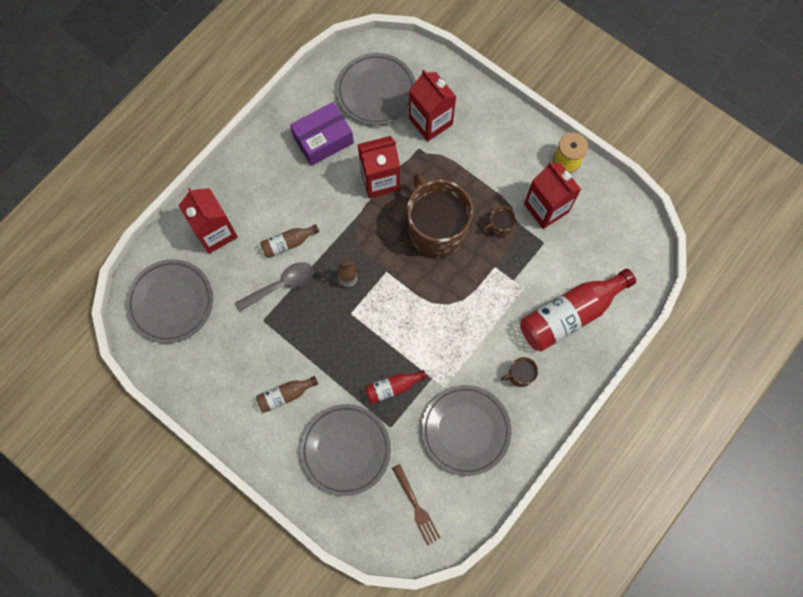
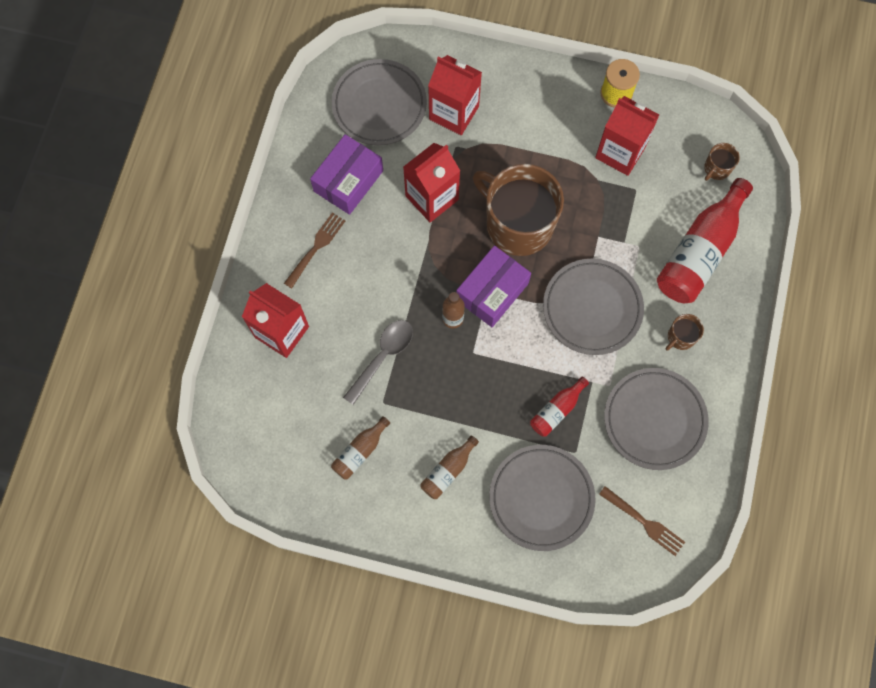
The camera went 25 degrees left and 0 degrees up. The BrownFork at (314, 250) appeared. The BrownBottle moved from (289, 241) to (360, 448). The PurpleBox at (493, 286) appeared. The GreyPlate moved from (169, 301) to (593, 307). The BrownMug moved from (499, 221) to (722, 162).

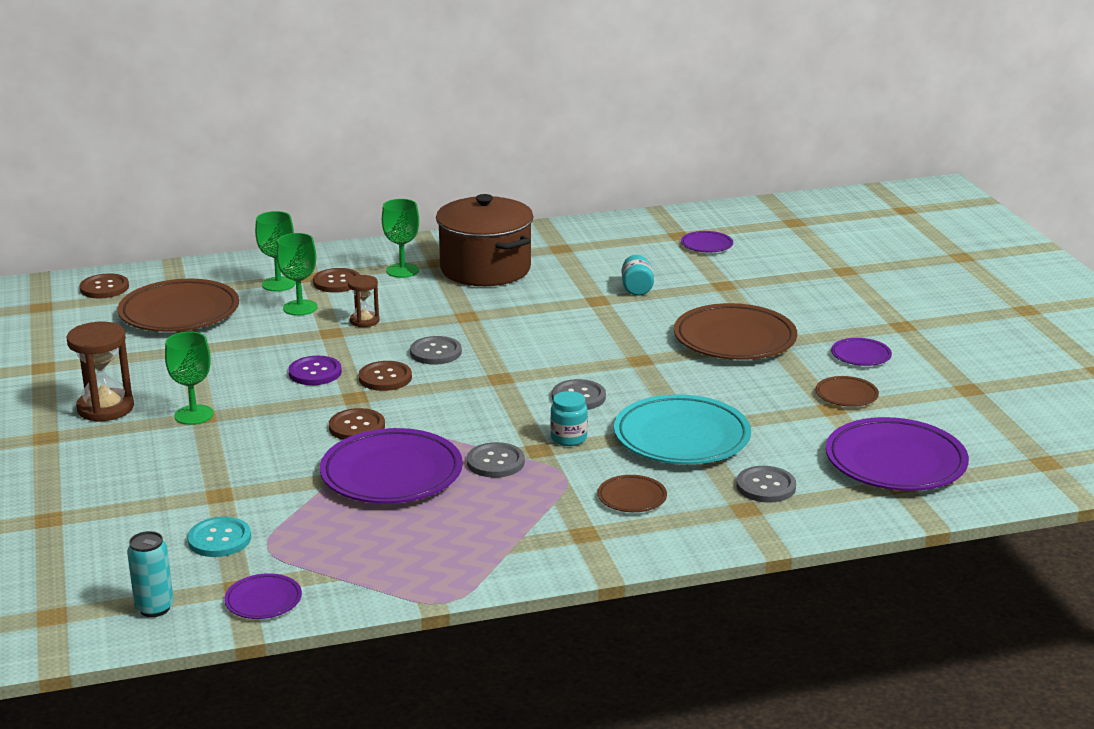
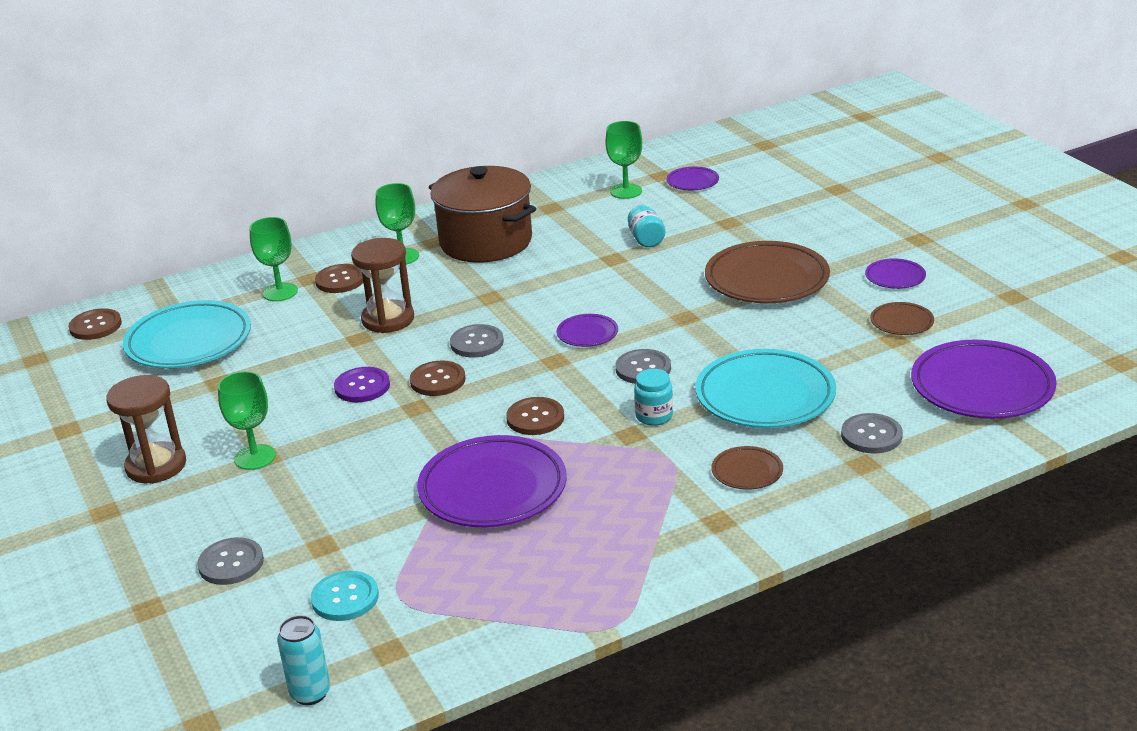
The camera went 10 degrees left and 5 degrees up. The BrownPlate at (178, 305) became the TurquoisePlate at (187, 334). The GreyButton moved from (496, 460) to (230, 561). The BrownHourglass at (363, 301) changed to 1.71 times the size. The BrownButton moved from (357, 424) to (535, 416). The PurplePlate moved from (263, 596) to (587, 330). The GreenGoblet moved from (297, 274) to (623, 160).

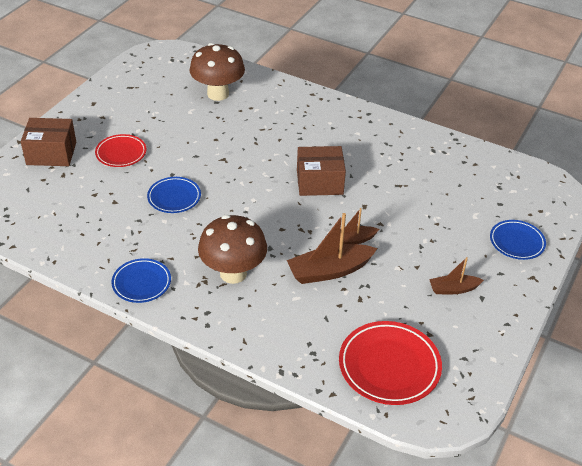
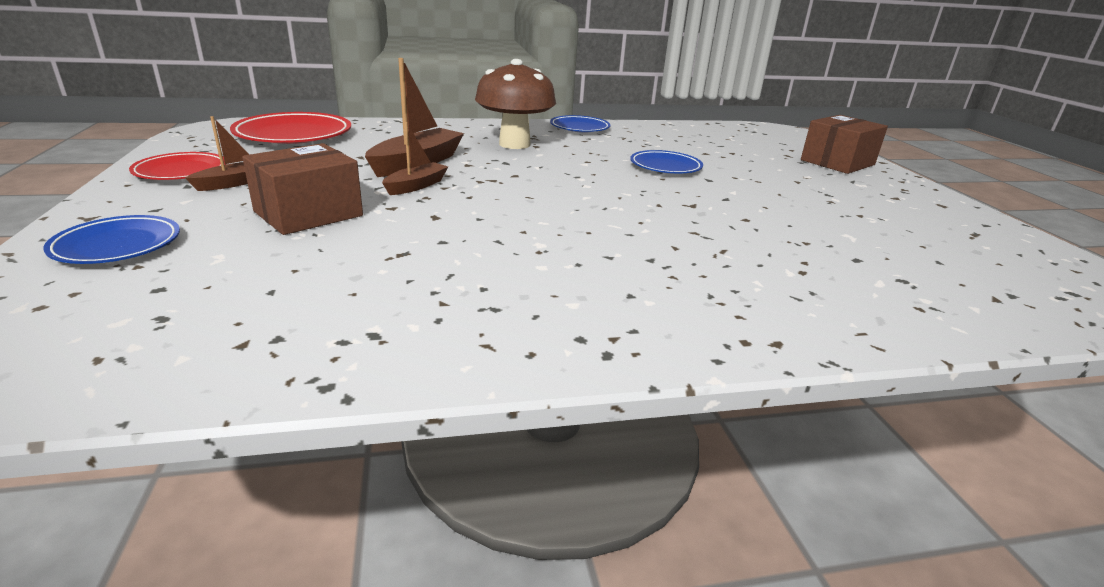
The camera went 140 degrees right and 15 degrees down. The RedPlate moved from (121, 150) to (178, 166). The BrownBox moved from (321, 171) to (302, 189). The BrownMushroom at (217, 72) disappeared.

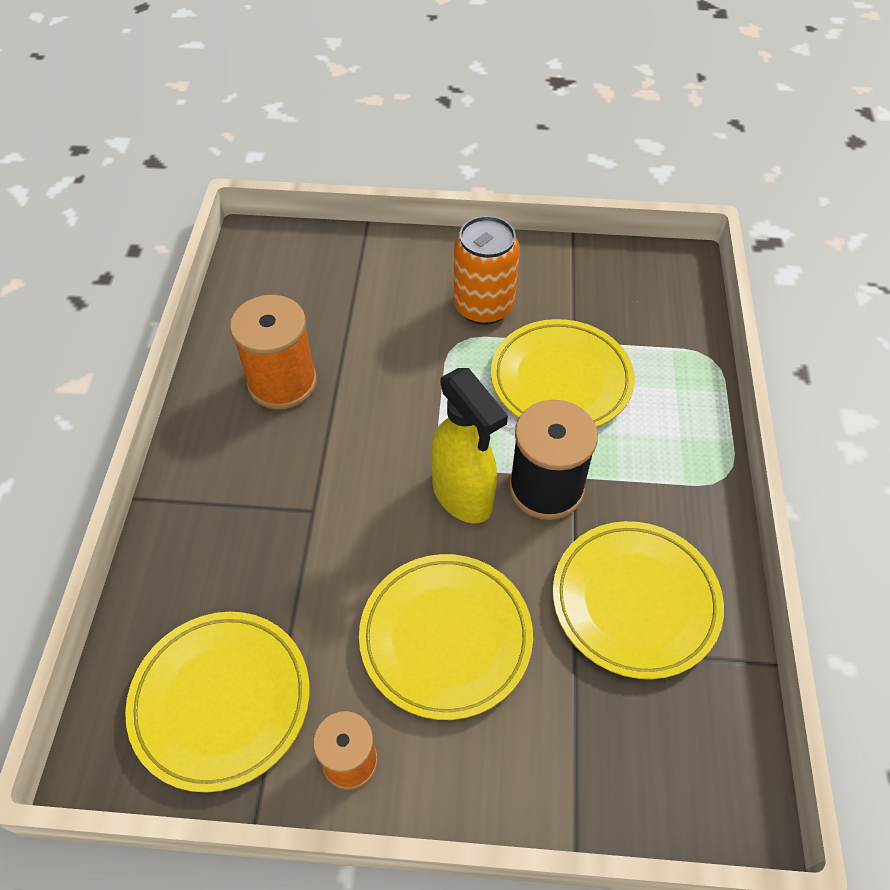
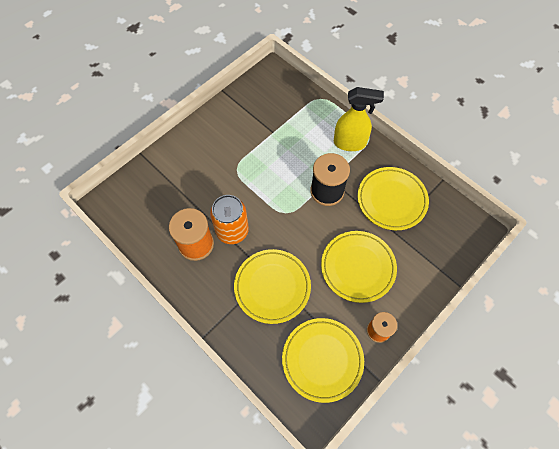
The camera went 50 degrees left and 10 degrees up. The OrangeCan moved from (487, 270) to (229, 219). The YellowPlate moved from (563, 373) to (272, 286). The YellowSprayBottle moved from (469, 446) to (359, 119).

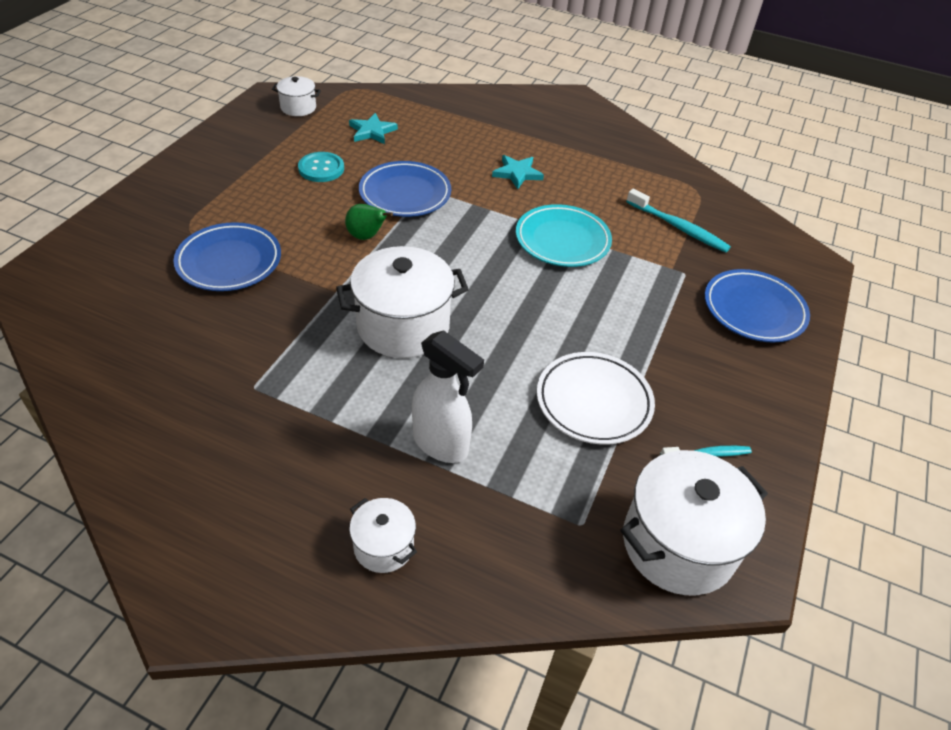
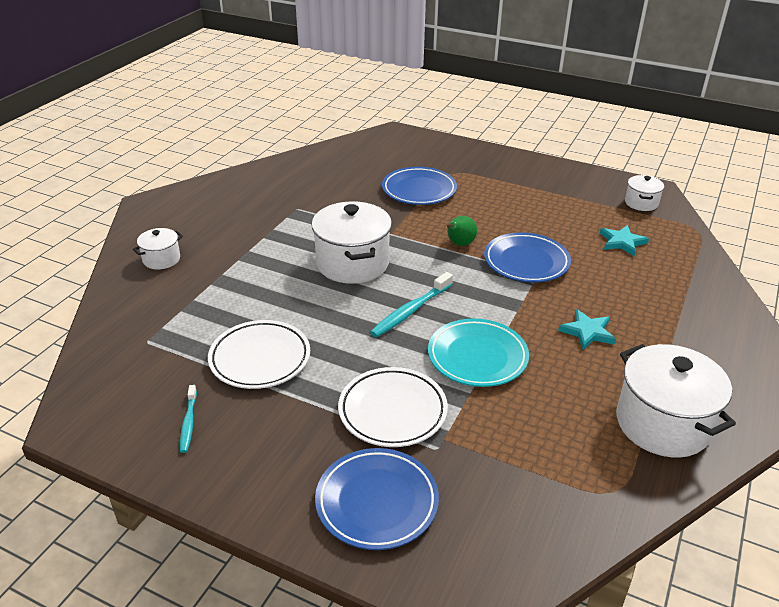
The camera went 95 degrees right and 10 degrees down. The WhitePlate at (393, 407) appeared. The TurquoiseToothbrush moved from (678, 220) to (411, 304). The WhitePot moved from (694, 522) to (676, 400). The TurquoiseButton at (321, 167) disappeared. The WhiteSprayBottle at (448, 396) disappeared.

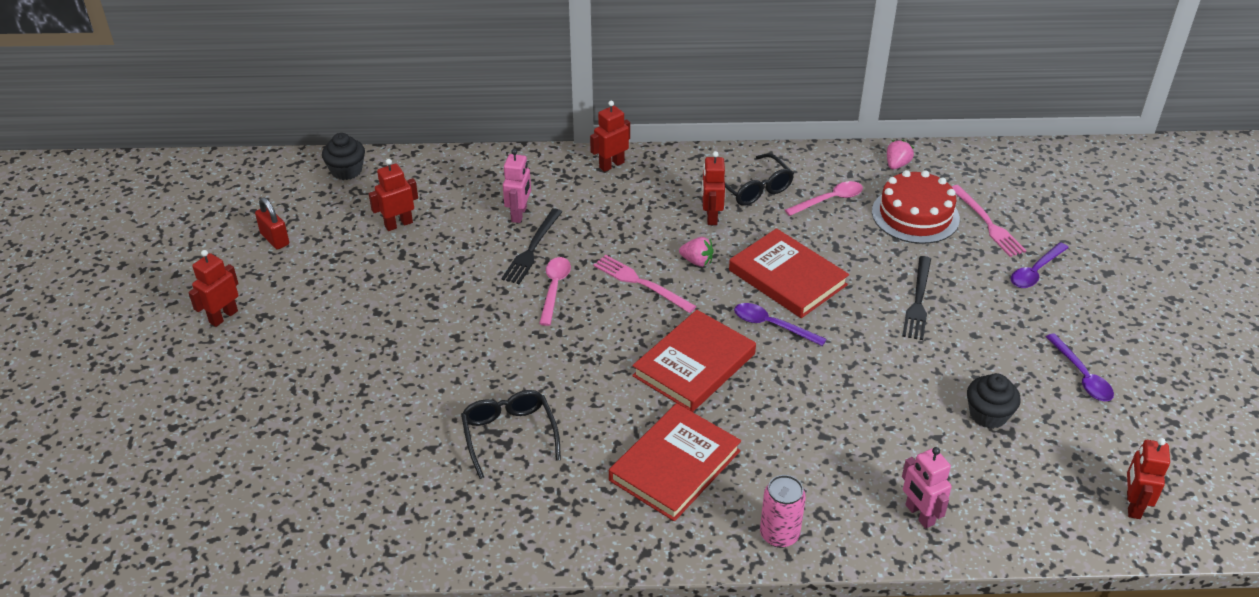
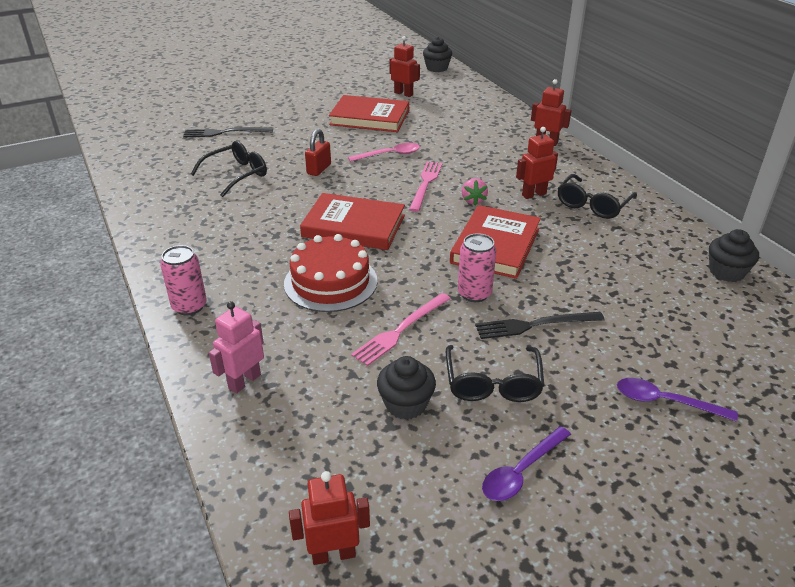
The camera went 65 degrees right and 5 degrees down. The BlackFork moved from (531, 246) to (228, 132). The RedCake moved from (916, 207) to (331, 273). The RedPadlock moved from (272, 223) to (318, 152). The RedBook moved from (675, 462) to (369, 113). The PinkFork moved from (988, 221) to (401, 329). The BlackGlasses at (495, 373) appeared. The PinkCan at (477, 267) appeared. The PinkStrawberry at (900, 154) was replaced by the BlackCupcake at (734, 255). The RedRobot at (213, 288) disappeared. The PinkRobot at (517, 186) disappeared. The PurpleSpoon at (780, 324) disappeared. The PinkSpoon at (824, 198) disappeared.

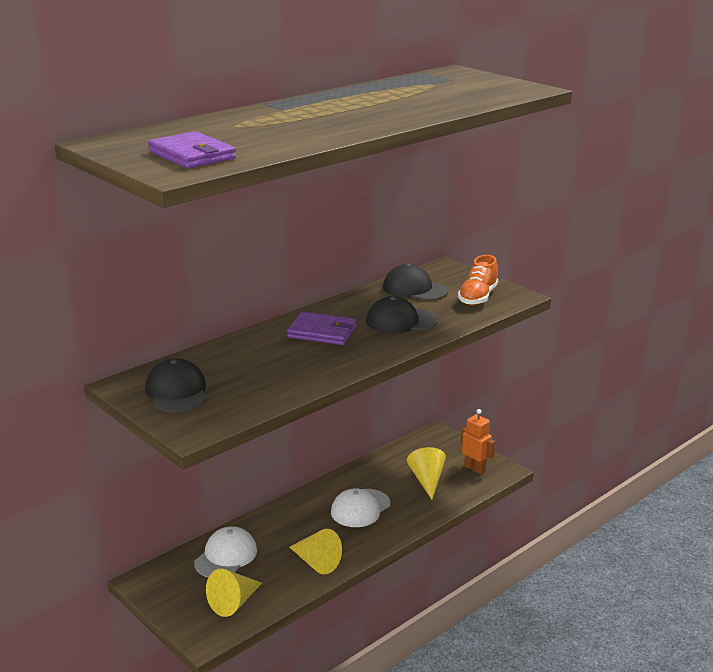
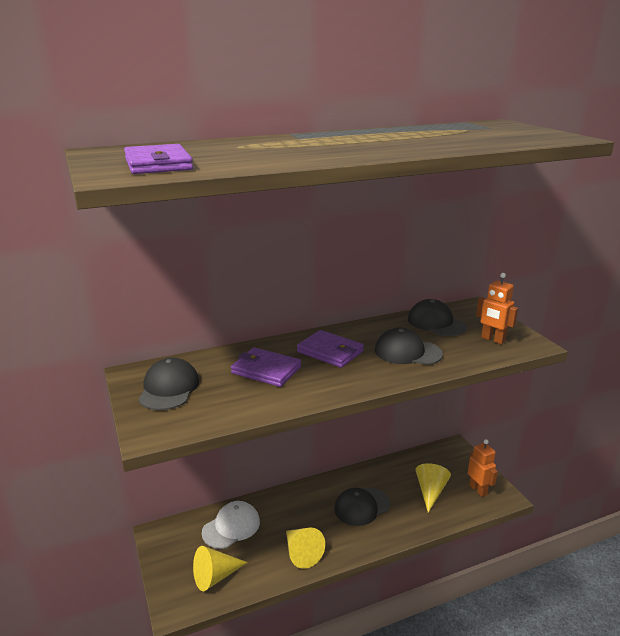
The camera went 20 degrees right and 0 degrees up. The PurpleWallet at (266, 367) appeared. The WhiteCap at (360, 507) became the BlackCap at (362, 507). The OrangeShoe at (478, 280) was replaced by the OrangeRobot at (497, 308).

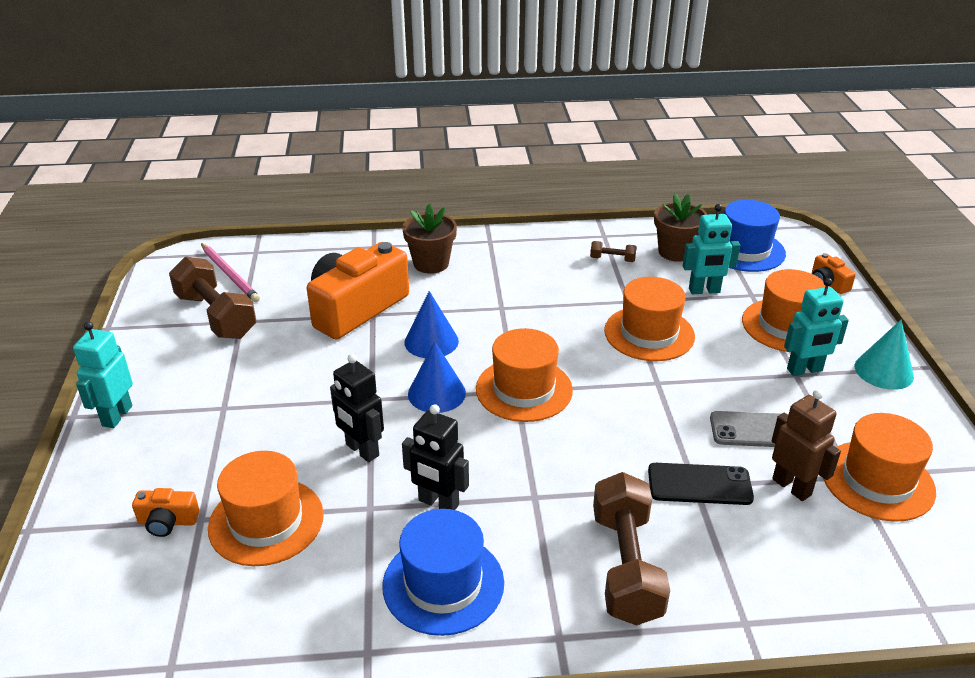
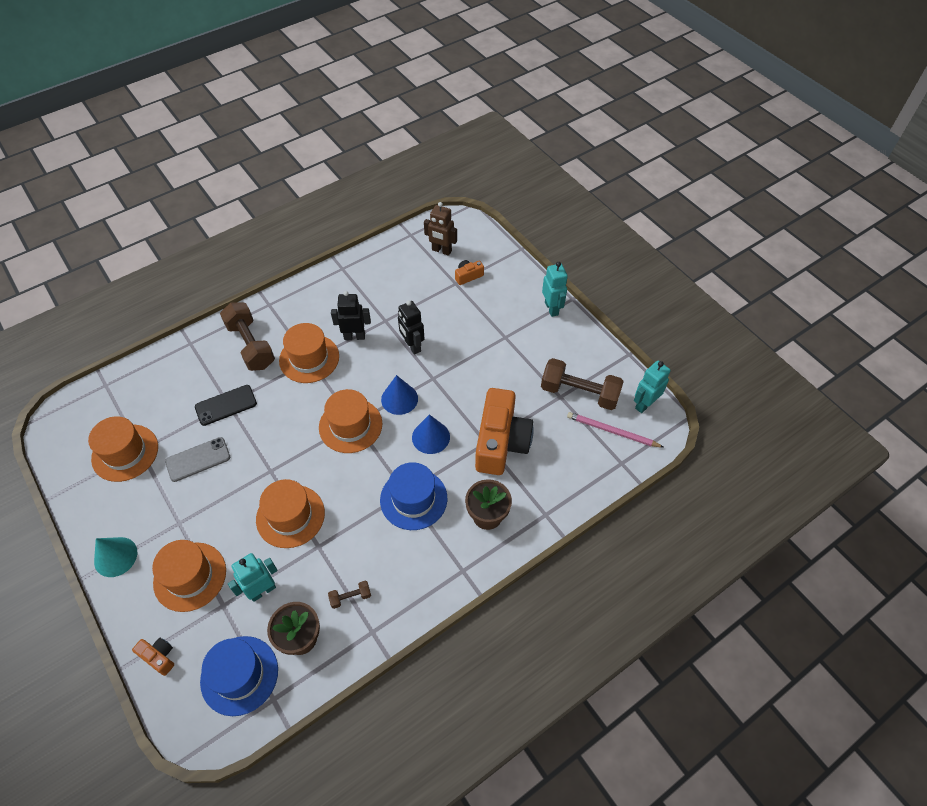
The camera went 150 degrees right and 20 degrees up. The OrangeHat moved from (266, 508) to (309, 353). The BlueHat moved from (443, 572) to (413, 496). The BlackRobot at (357, 408) turned 135 degrees counterclockwise. The BrownRobot moved from (806, 445) to (440, 229). The TurquoiseRobot moved from (816, 327) to (652, 387).

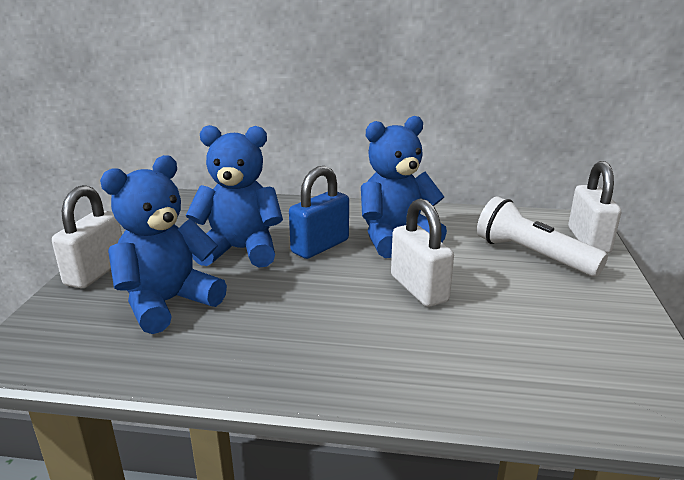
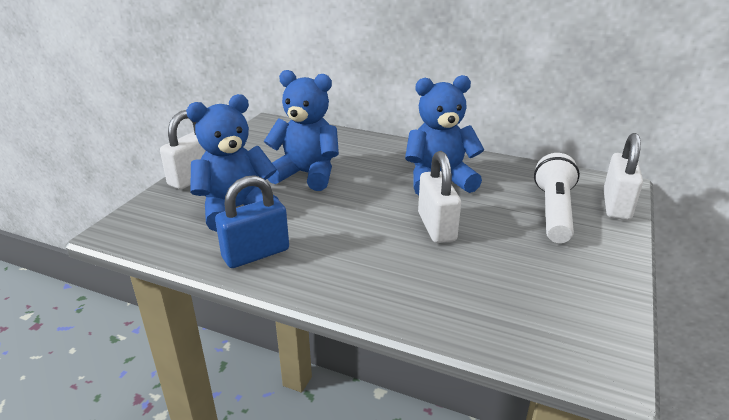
The camera went 15 degrees right and 5 degrees up. The BluePadlock moved from (319, 212) to (252, 221). The WhiteFlashlight at (542, 236) turned 45 degrees clockwise.

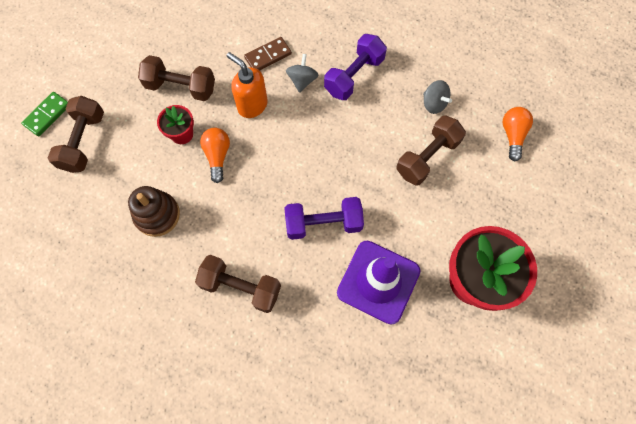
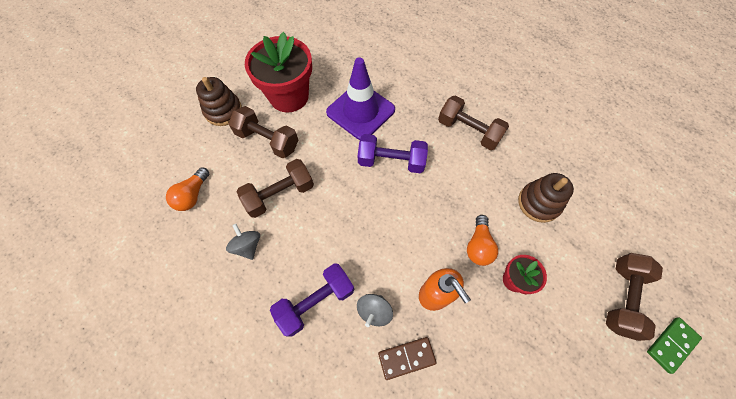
The camera went 165 degrees left and 5 degrees down. The BrownStackingToy at (219, 101) appeared. The BrownDumbbell moved from (176, 78) to (263, 132).

